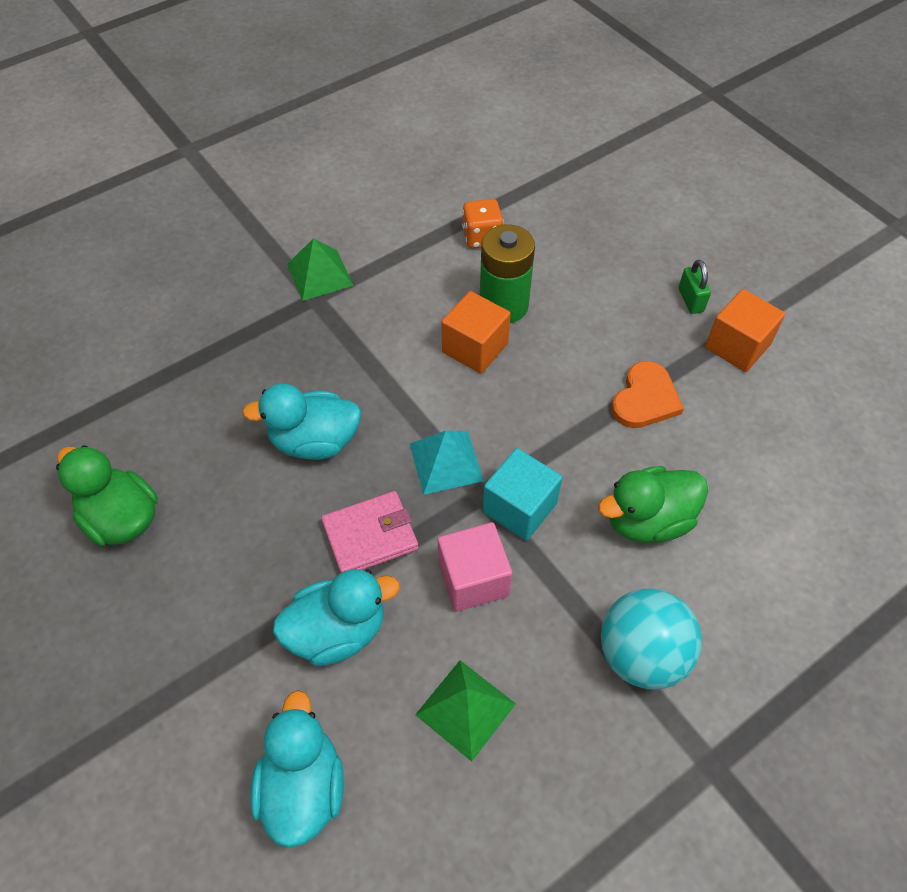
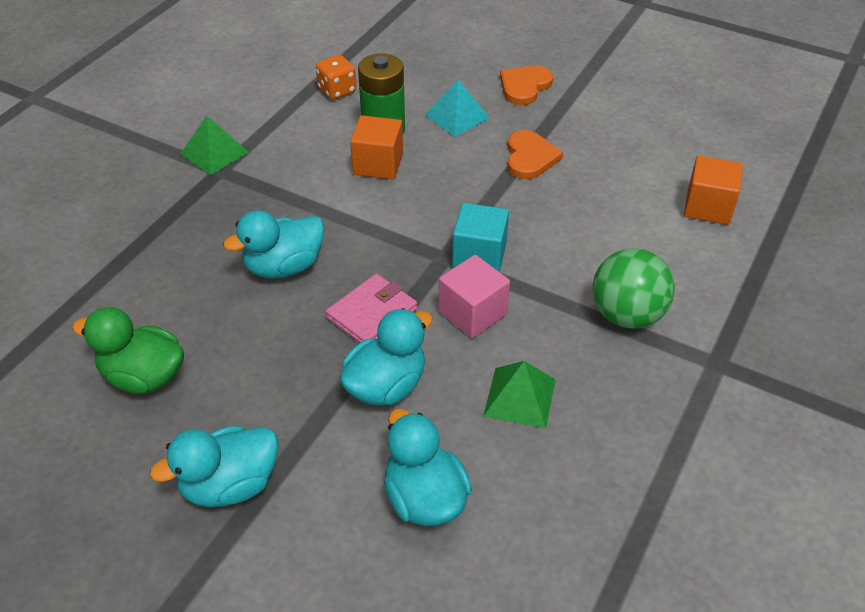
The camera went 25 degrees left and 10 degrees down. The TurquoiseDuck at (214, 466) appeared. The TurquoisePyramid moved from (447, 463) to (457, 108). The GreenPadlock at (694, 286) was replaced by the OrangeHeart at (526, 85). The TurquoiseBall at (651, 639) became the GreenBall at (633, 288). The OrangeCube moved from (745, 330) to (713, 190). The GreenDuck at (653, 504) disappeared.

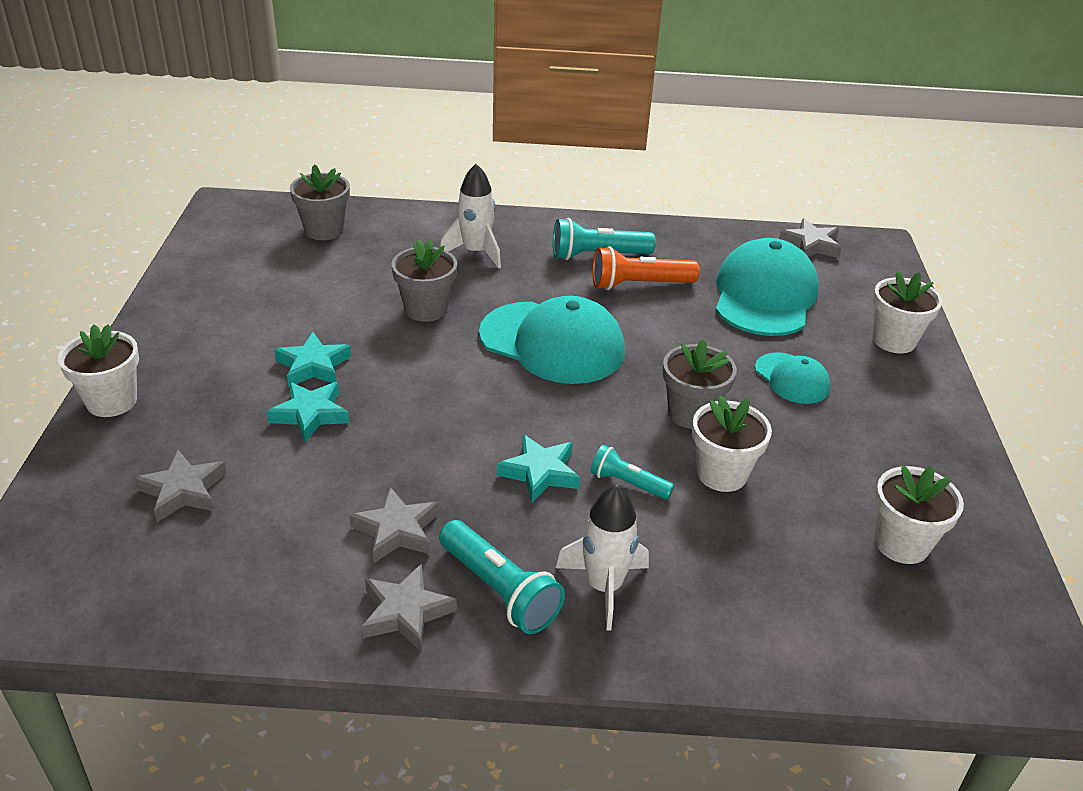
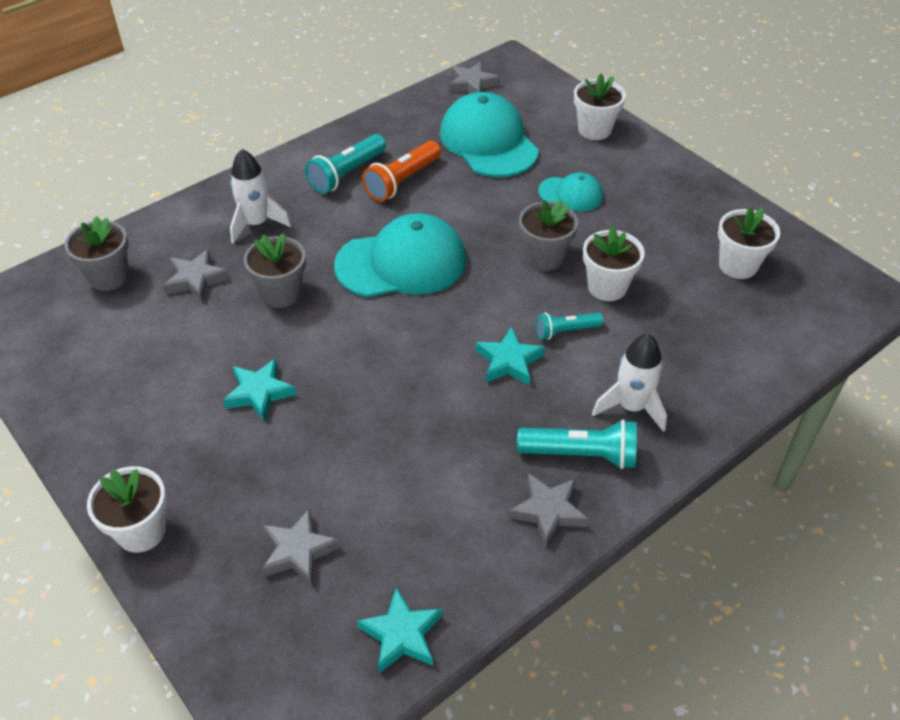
The camera went 40 degrees left and 10 degrees up. The GreyStar moved from (394, 525) to (196, 275). The TurquoiseStar moved from (308, 412) to (399, 630).

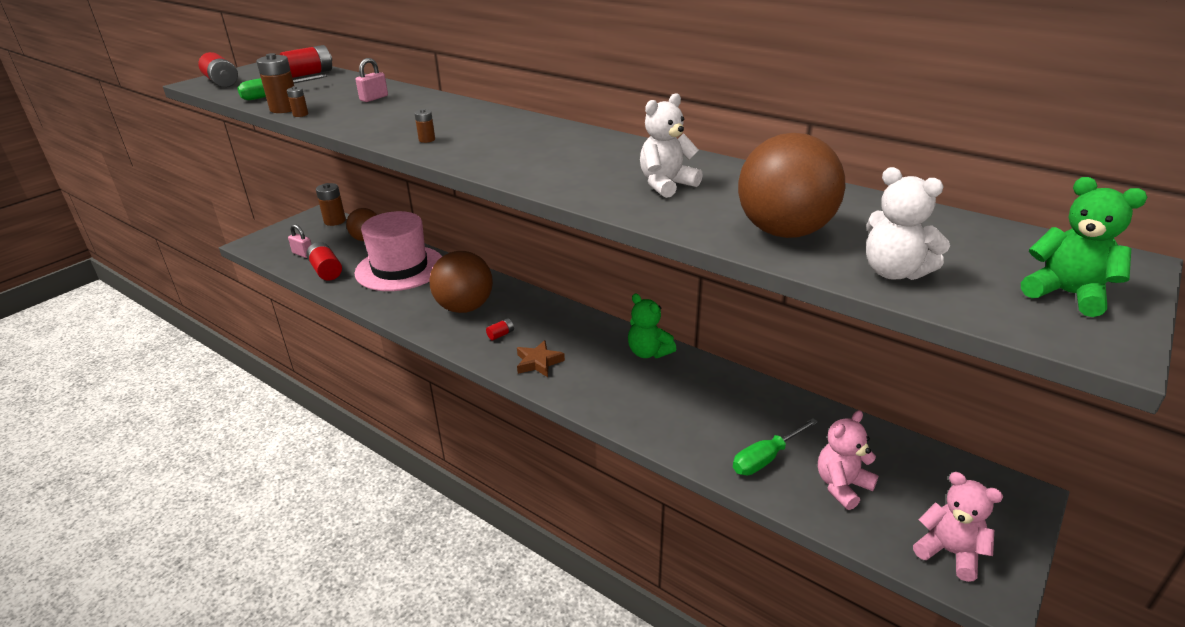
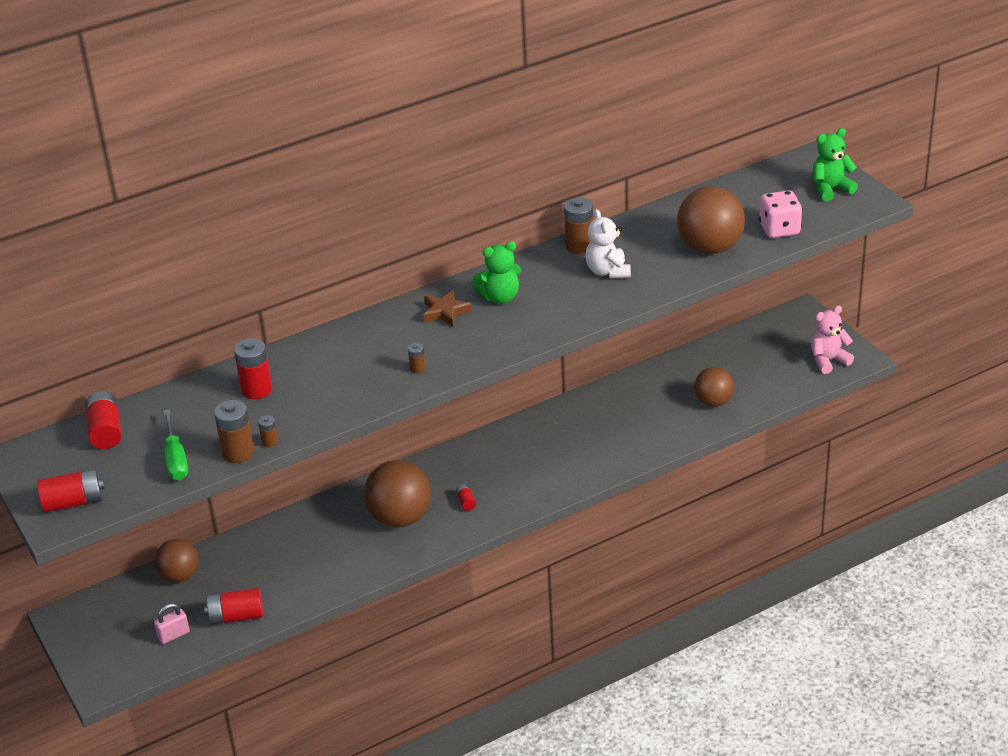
The camera went 65 degrees left and 5 degrees up. The PinkPadlock at (372, 80) was replaced by the RedBattery at (253, 368). The BrownStar moved from (541, 358) to (447, 308). The GreenTeddyBear moved from (652, 326) to (496, 272). The BrownBattery moved from (331, 204) to (578, 225). The GreenScrewdriver at (775, 446) was replaced by the BrownBall at (714, 387). The WhiteTeddyBear at (908, 223) was replaced by the PinkDice at (780, 214). The PinkHat at (398, 251) disappeared. The PinkTeddyBear at (848, 460) disappeared.

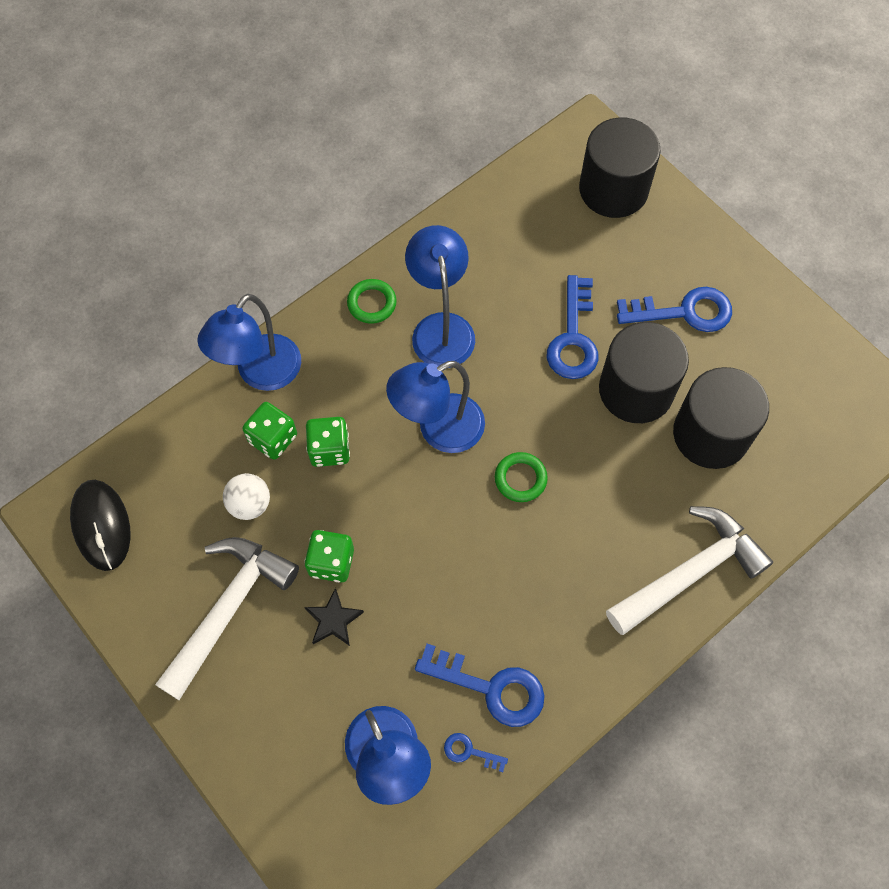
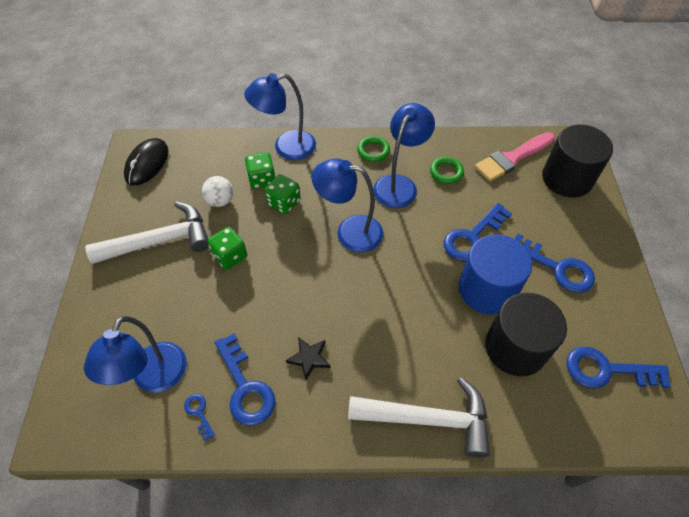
The camera went 40 degrees right and 10 degrees down. The BlackStar moved from (334, 617) to (308, 358). The GreenRing moved from (521, 477) to (447, 170). The BlackCylinder at (644, 372) became the BlueCylinder at (495, 274). The PinkBrush at (515, 157) appeared. The BlueKey at (619, 367) appeared.

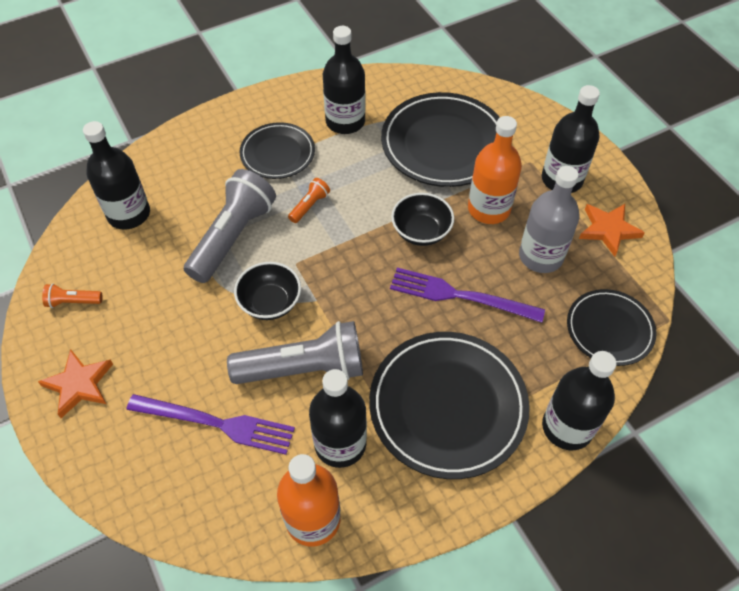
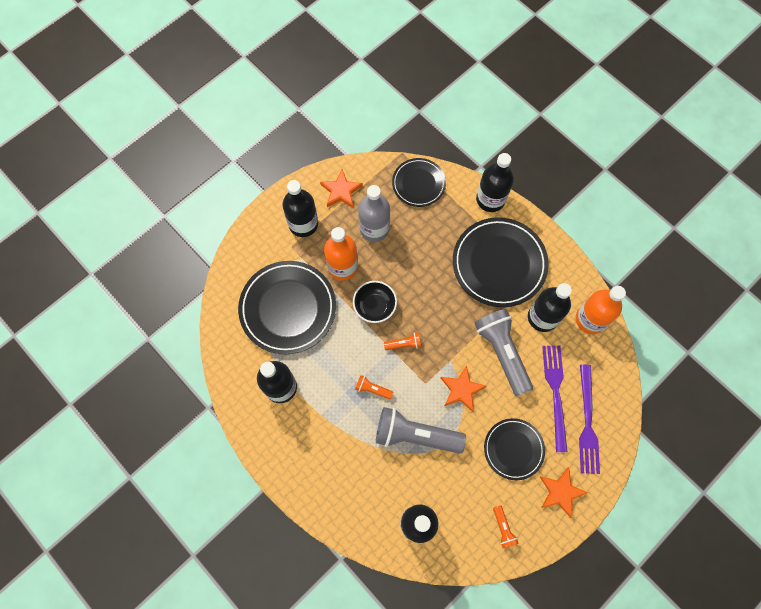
The camera went 105 degrees left and 15 degrees up. The OrangeFlashlight at (402, 341) appeared. The BlackBowl at (267, 291) was replaced by the OrangeStar at (463, 388). The BlackPlate moved from (277, 150) to (514, 449). The PurpleFork moved from (467, 295) to (589, 419).

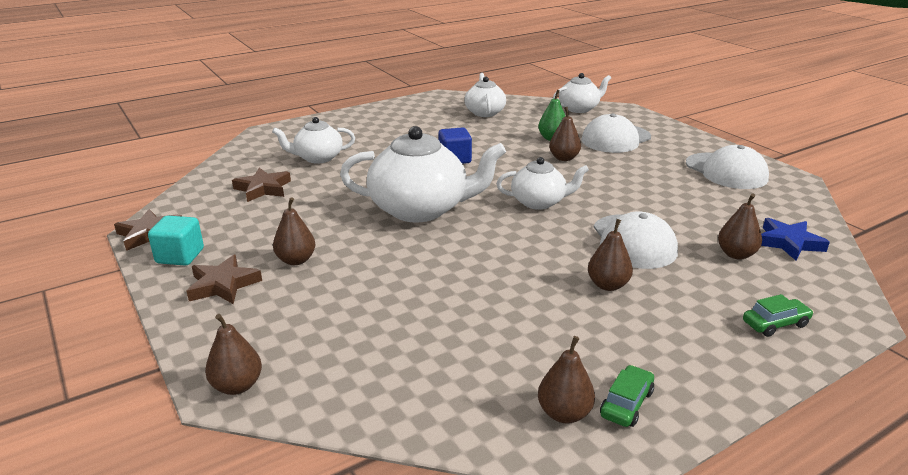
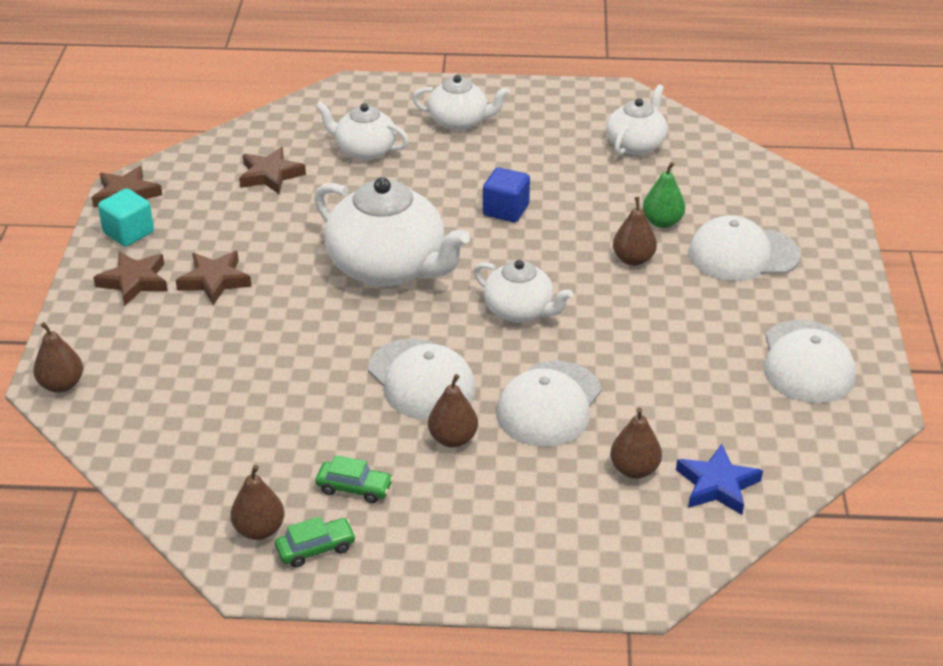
The camera went 35 degrees right and 10 degrees up. The BrownPear at (294, 231) was replaced by the BrownStar at (213, 278). The GreenCar moved from (778, 315) to (354, 479). The WhiteCap at (421, 379) appeared. The WhiteTeapot moved from (582, 93) to (461, 103).

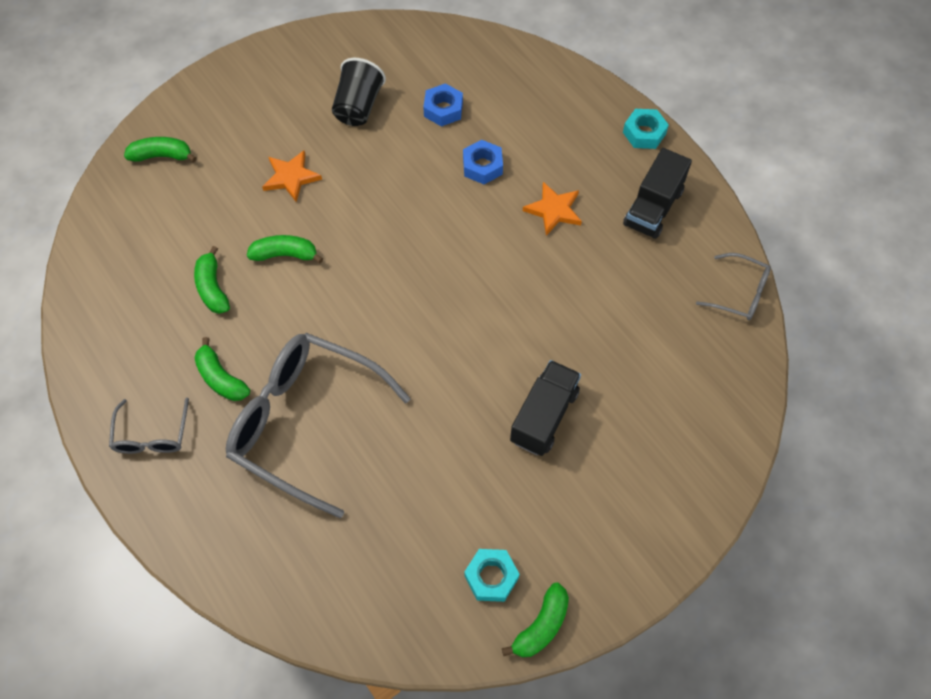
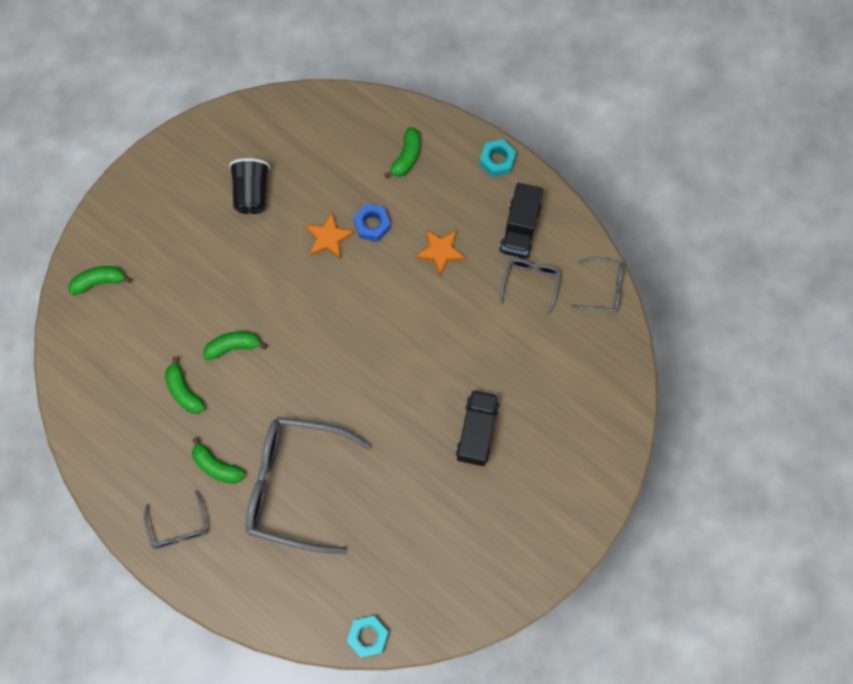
The camera went 15 degrees left and 10 degrees up. The OrangeStar moved from (292, 176) to (330, 235). The TurquoiseNut moved from (492, 575) to (368, 637). The GreenBanana moved from (535, 620) to (402, 152). The GreyGlasses at (530, 286) appeared. The BlueNut at (443, 105) disappeared.

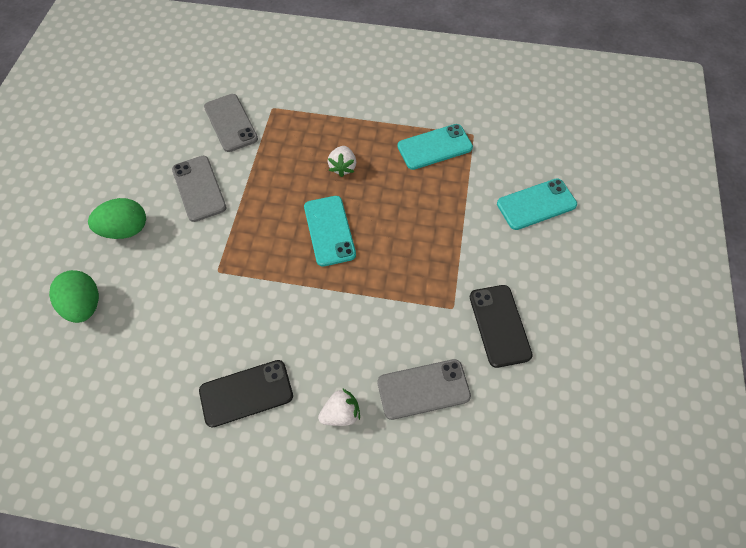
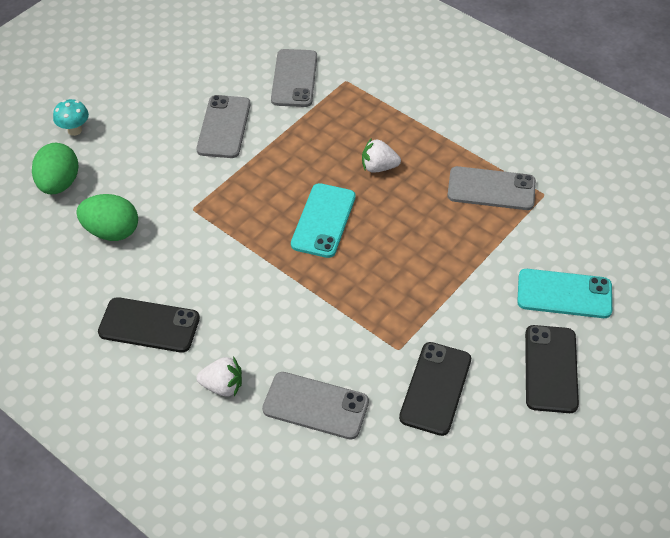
The camera went 30 degrees right and 10 degrees down. The TurquoiseMushroom at (71, 117) appeared. The GreenEgg moved from (117, 218) to (107, 217). The WhiteStrawberry at (342, 161) turned 60 degrees clockwise. The TurquoisePhone at (435, 147) became the GreyPhone at (491, 188). The BlackPhone at (552, 369) appeared.

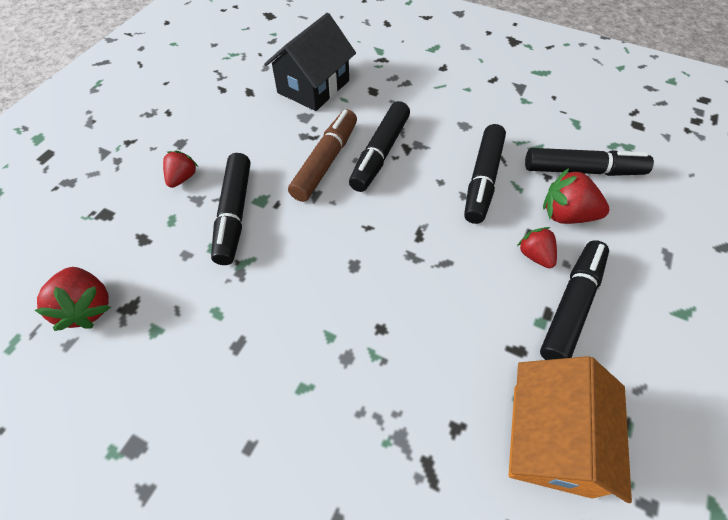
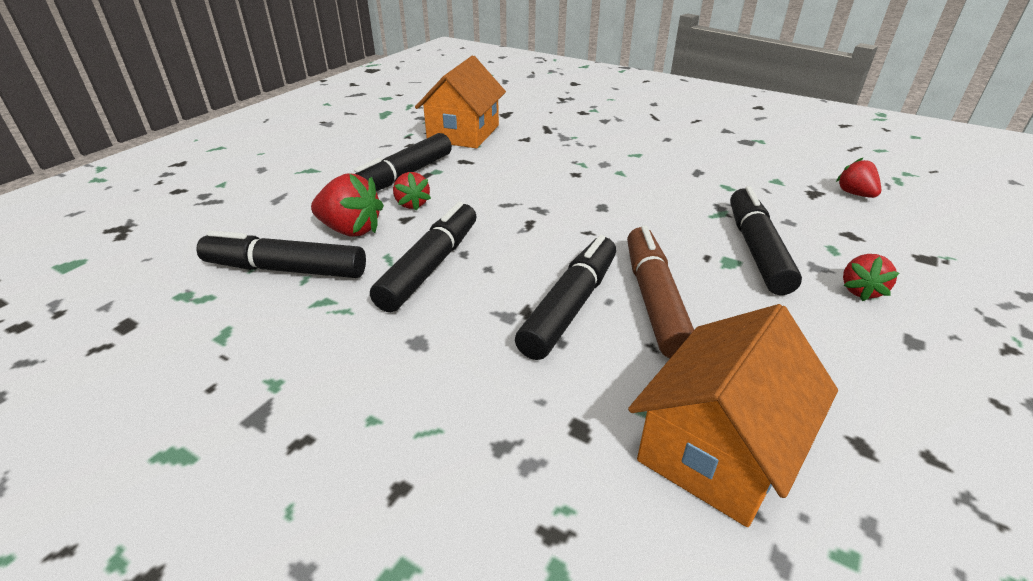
The camera went 175 degrees left and 20 degrees down. The BrownMarker at (322, 156) turned 150 degrees clockwise. The BlackHouse at (310, 62) became the OrangeHouse at (733, 415). The RedStrawberry at (73, 299) changed to 0.64 times the size.

